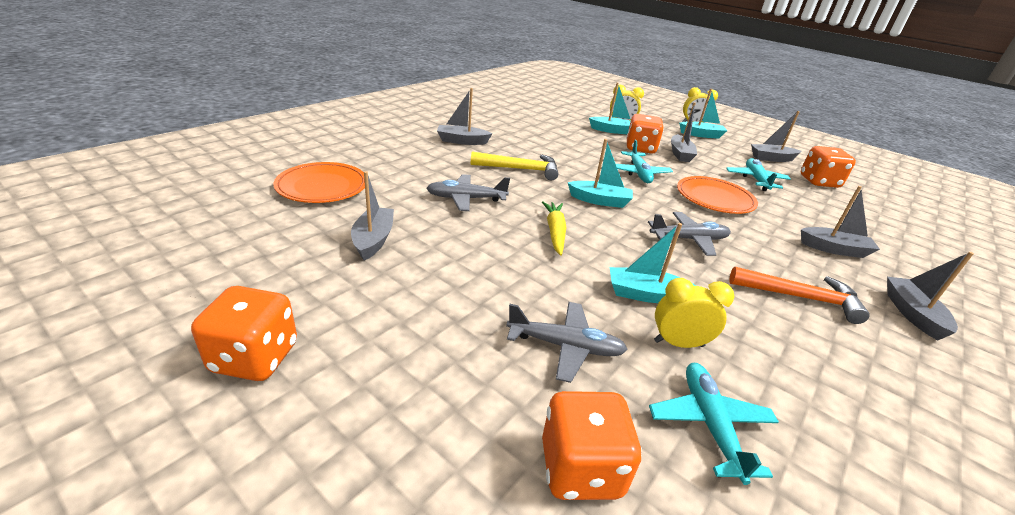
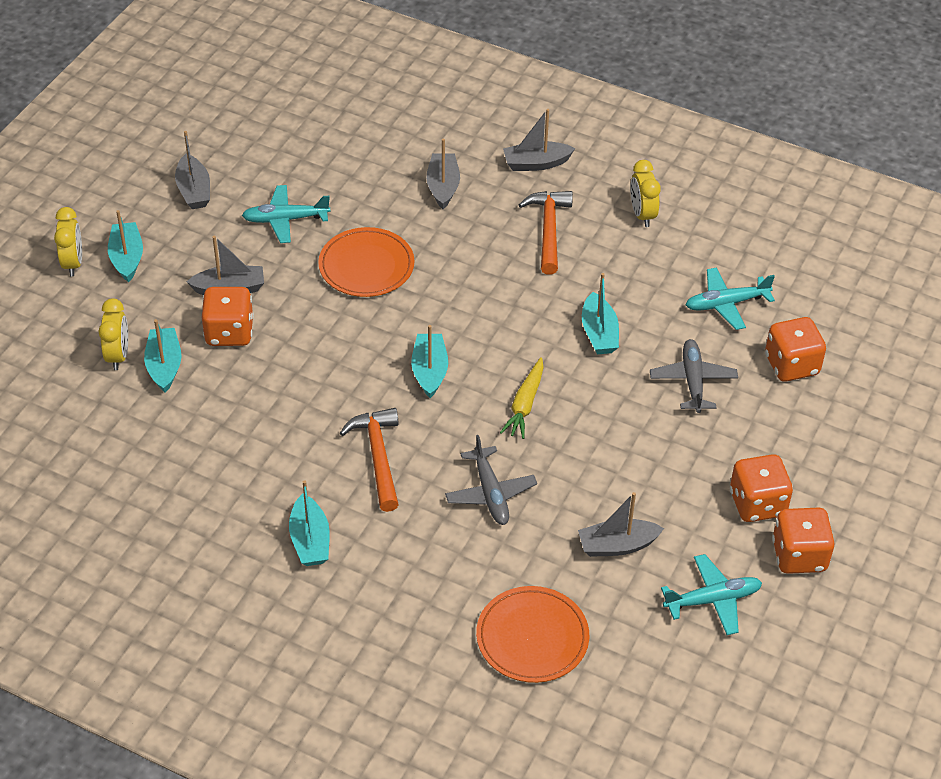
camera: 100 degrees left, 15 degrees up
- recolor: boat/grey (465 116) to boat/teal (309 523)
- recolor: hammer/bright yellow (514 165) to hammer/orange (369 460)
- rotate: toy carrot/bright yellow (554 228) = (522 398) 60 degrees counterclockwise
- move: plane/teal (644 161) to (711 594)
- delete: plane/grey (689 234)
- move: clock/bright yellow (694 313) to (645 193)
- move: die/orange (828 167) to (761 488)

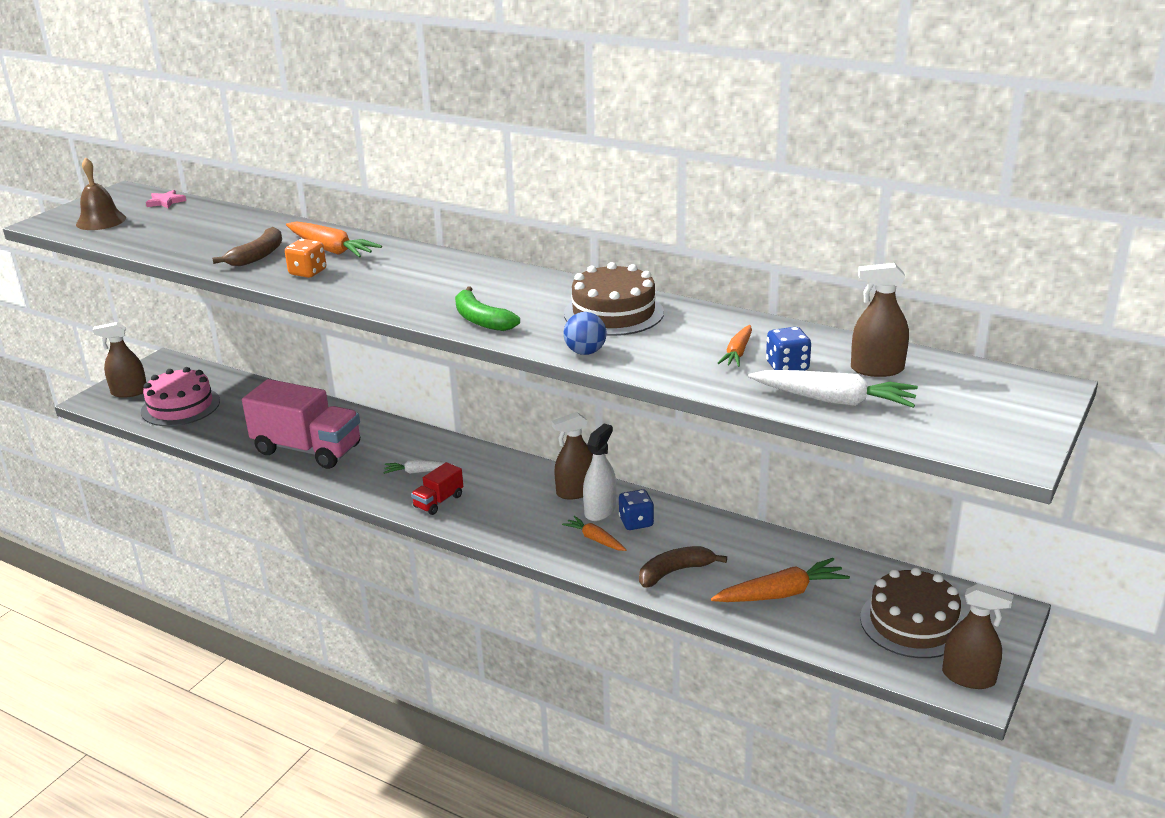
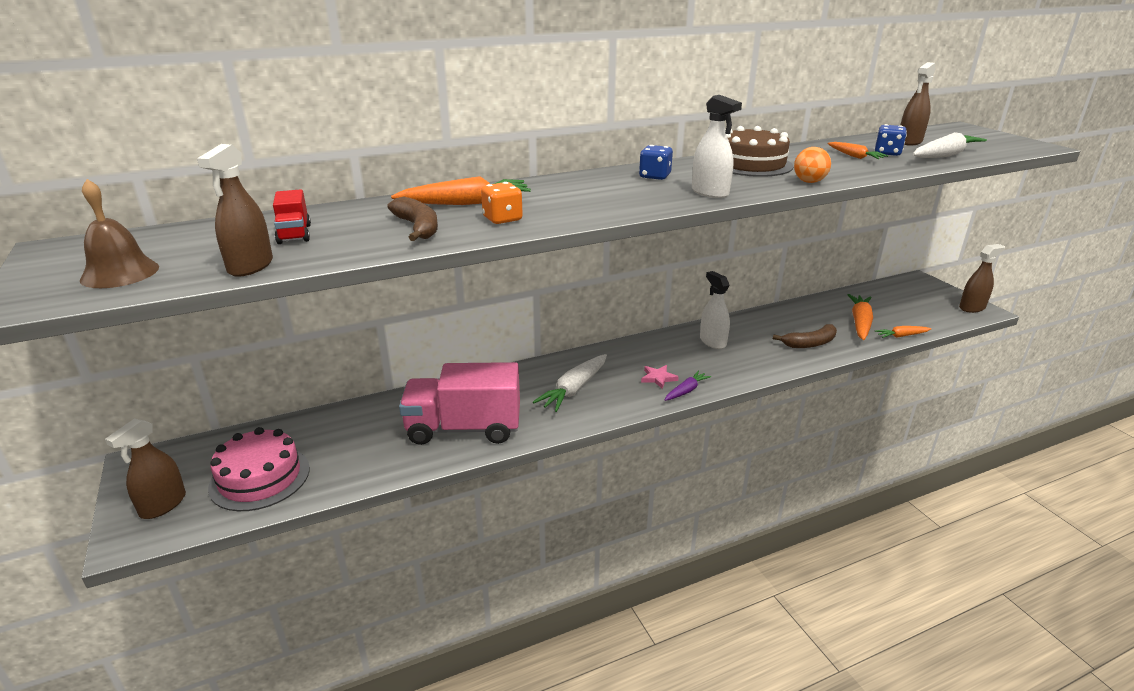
camera: 55 degrees left, 0 degrees up
- move: five-pointed star/rose-pink (166 199) to (660 377)
- rotate: truck/rose-pink (301 424) = (459 403) 150 degrees counterclockwise
- resize: toy carrot/white (419 467) = (570 383) x1.71
- move: truck/crimson (437 488) to (292 216)
- replace: banana fruit/leaf-green (487 308) to spray bottle/white (717 146)
- move: spray bottle/russet (572 456) to (235 210)
- move: toy carrot/orange (594 533) to (903 332)
- recolor: play ball/royal blue (585 333) to play ball/orange (812 165)
- move: die/royal blue (636 509) to (656 162)
- rotate: banana fruit/russet (683 567) = (805 336) 120 degrees counterclockwise
- delete: gateau/russet (912 612)
- insert: toy carrot/purple (688 386)

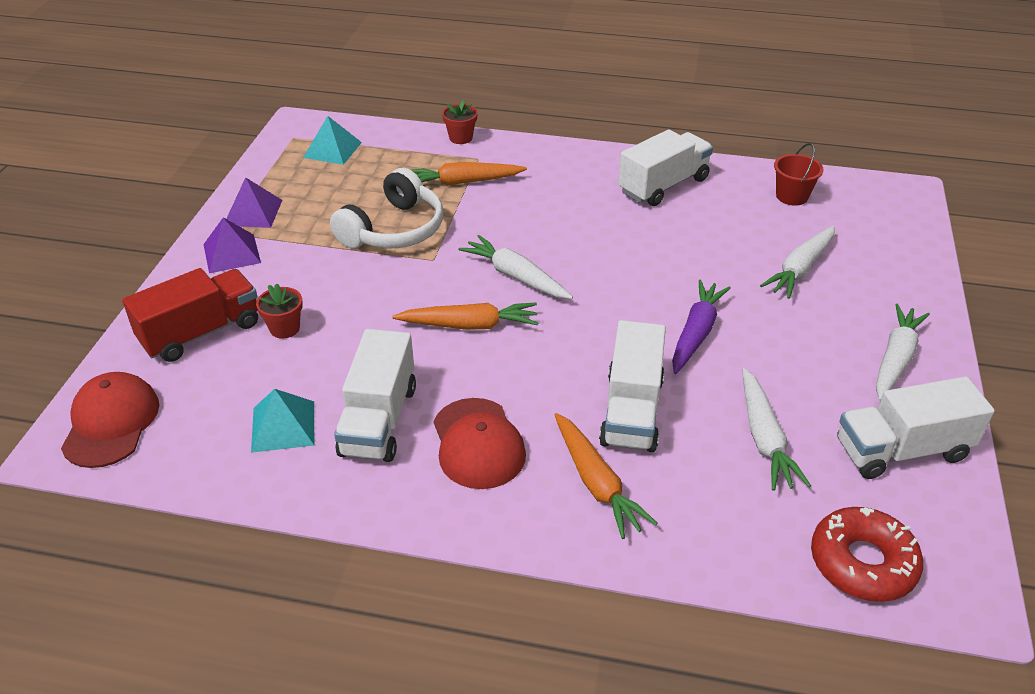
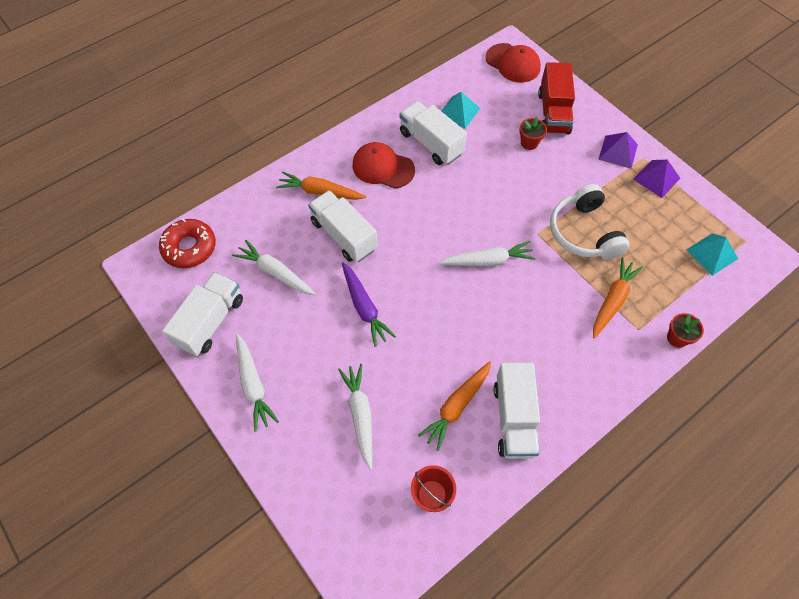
camera: 130 degrees right, 20 degrees up
- move: toy carrot/orange (465 316) to (454 406)

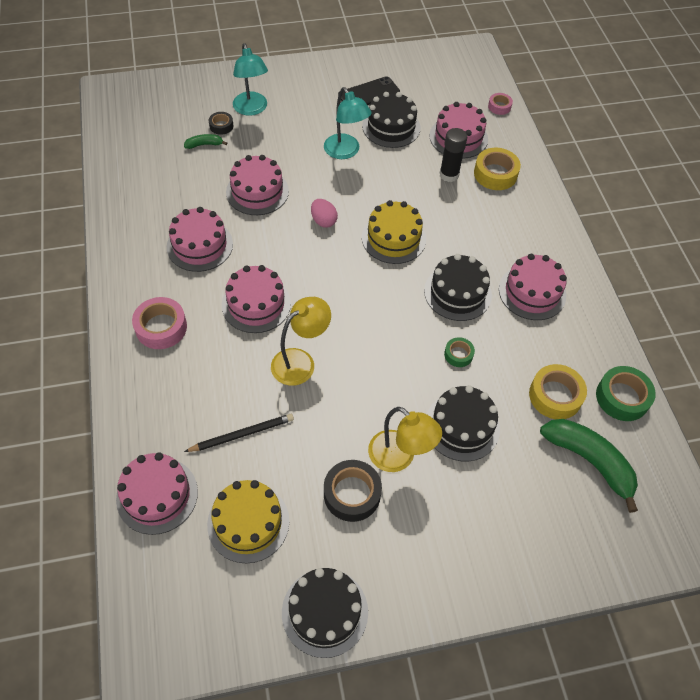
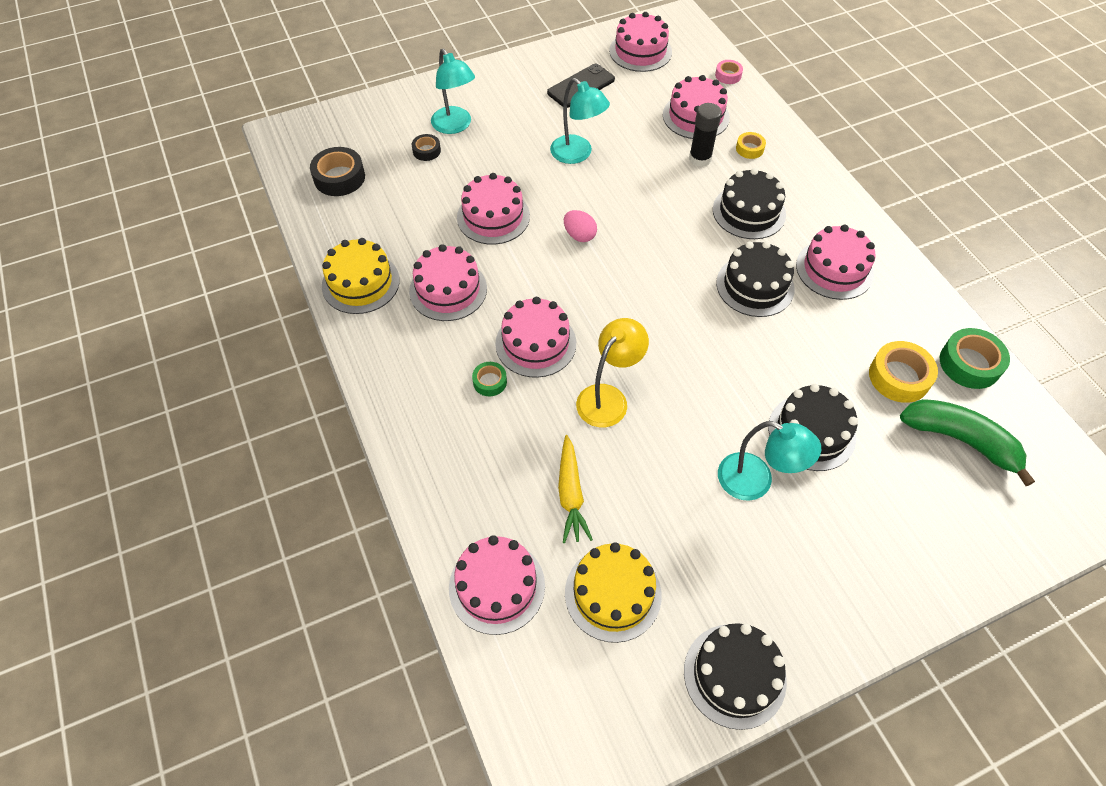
camera: 10 degrees left, 0 degrees up
- delete: sticky tape/rose-pink (159 323)
- delete: banana fruit/leaf-green (205 141)
- replace: wooden pencil/black (239 433) to toy carrot/bright yellow (575 489)
- move: sticky tape/black (353 491) to (337 171)
- move: gateau/black (391 120) to (749 203)
- move: gateau/bright yellow (394 232) to (361 276)
- recolor: desk lamp/bright yellow (405 439) to desk lamp/teal (769 461)
- move: sticky tape/leaf-green (459 352) to (489 379)
- resize: sticky tape/bright yellow (497 169) = (751 145) x0.56
- insert: gateau/rose-pink (640 42)

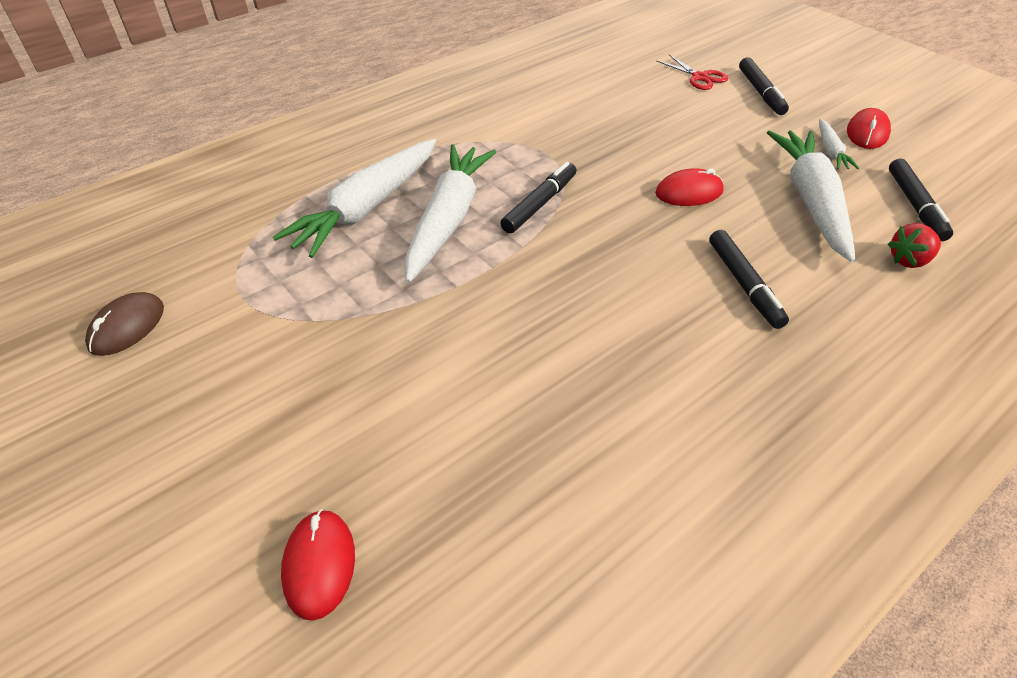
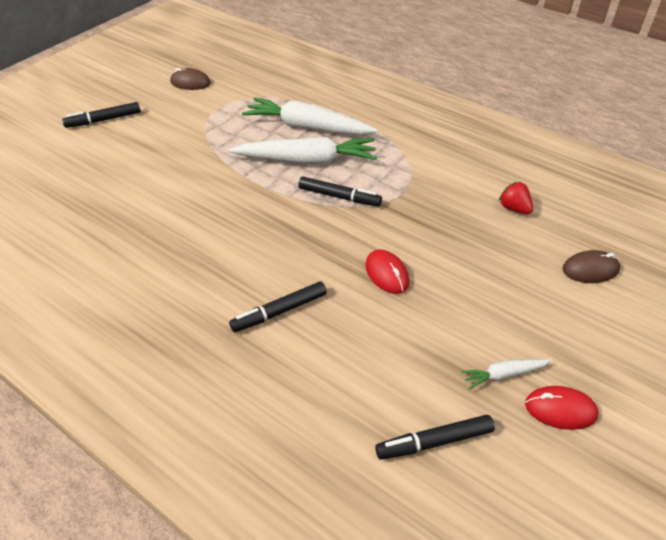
camera: 75 degrees right, 0 degrees up
- delete: mouse/crimson (318 565)
- replace: pair of scissors/crimson (692 72) to mouse/russet (591 266)
- move: marker pen/black (764 86) to (101 115)
- delete: toy carrot/white (811 196)
- move: strawberry/crimson (914 245) to (516 198)

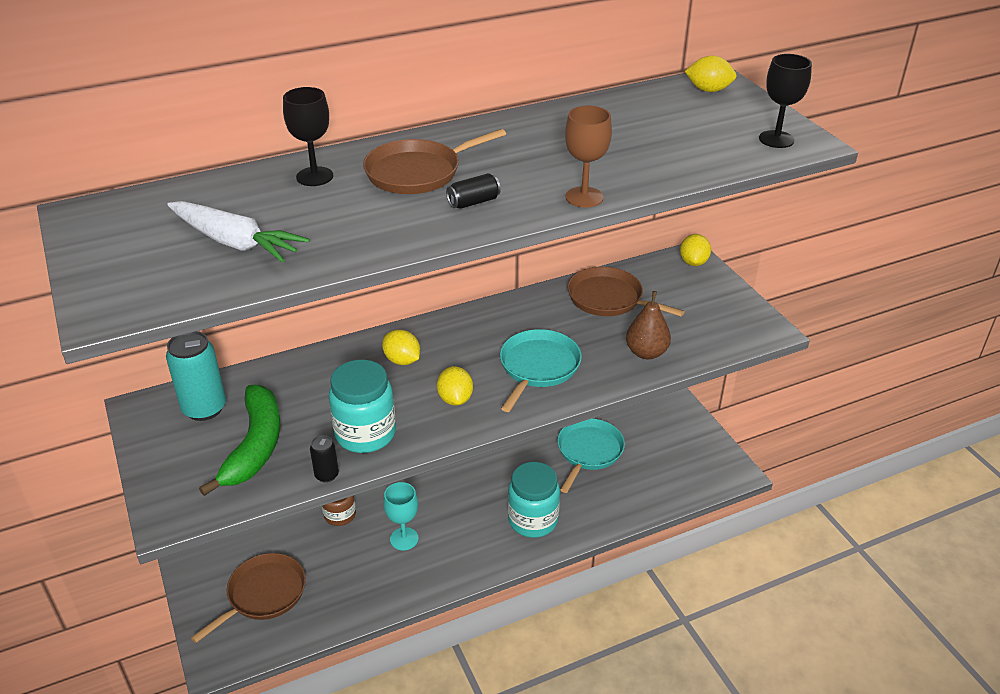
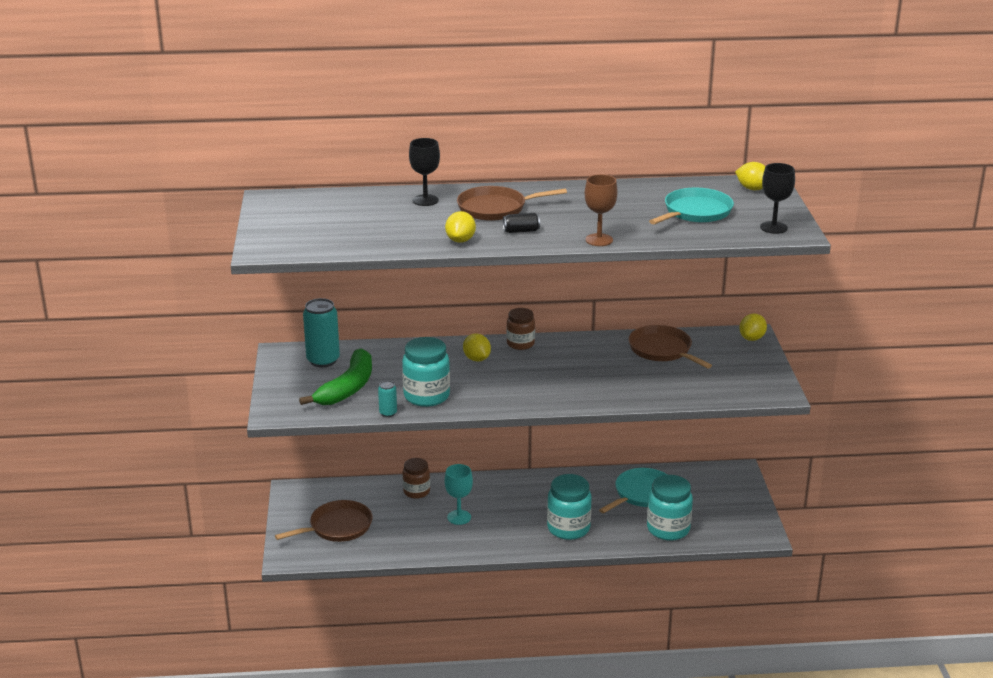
camera: 20 degrees right, 10 degrees down
- delete: toy carrot/white (238 231)
- recolor: soda can/black (324 459) to soda can/teal (387 398)
- move: lemon/bright yellow (455 386) to (460 227)
- move: pan/teal (541 370) to (691 206)
- delete: pear fruit/russet (648 325)
- insert: jam jar/russet (521 329)
- insert: jam jar/teal (670 508)

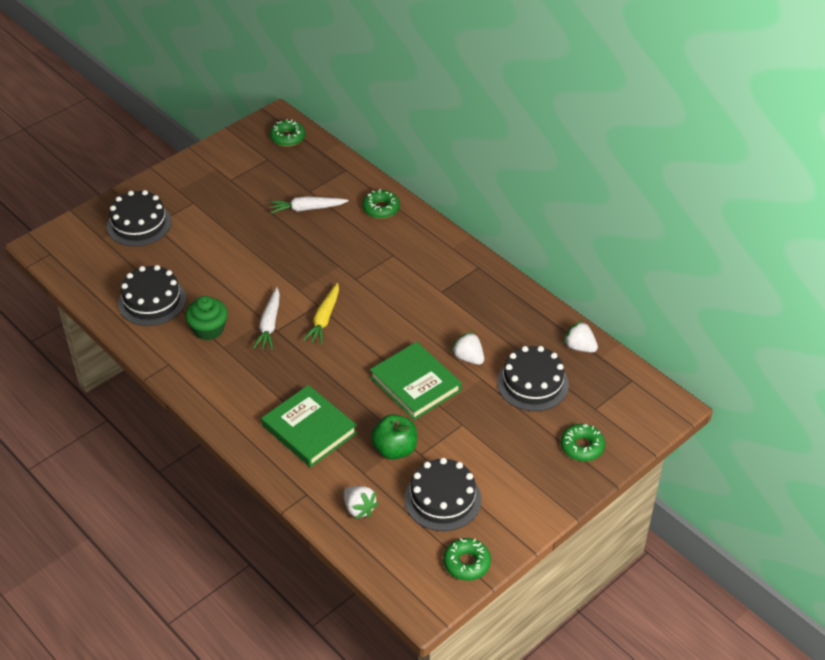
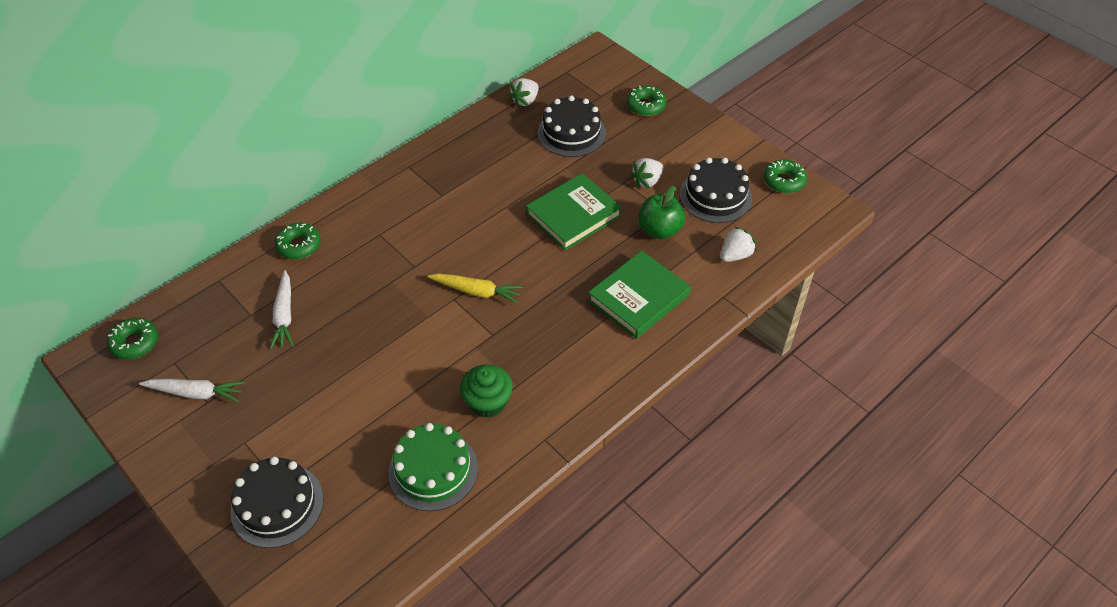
camera: 90 degrees left, 5 degrees up
- recolor: gateau/black (152 295) to gateau/leaf-green (433 467)
- move: toy carrot/white (266 318) to (192 390)
- move: strawberry/white (467 348) to (646 173)

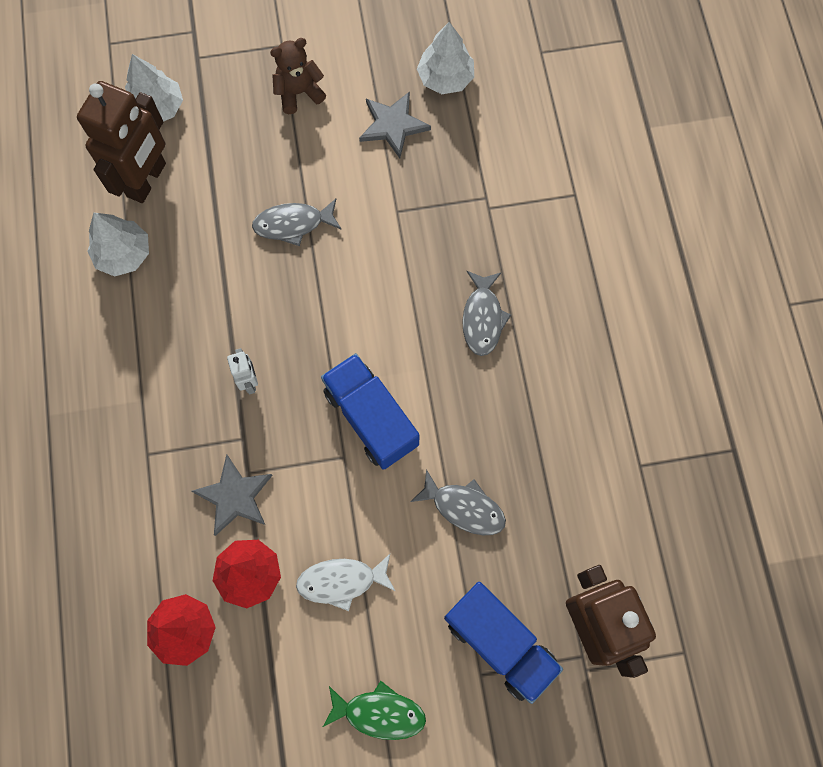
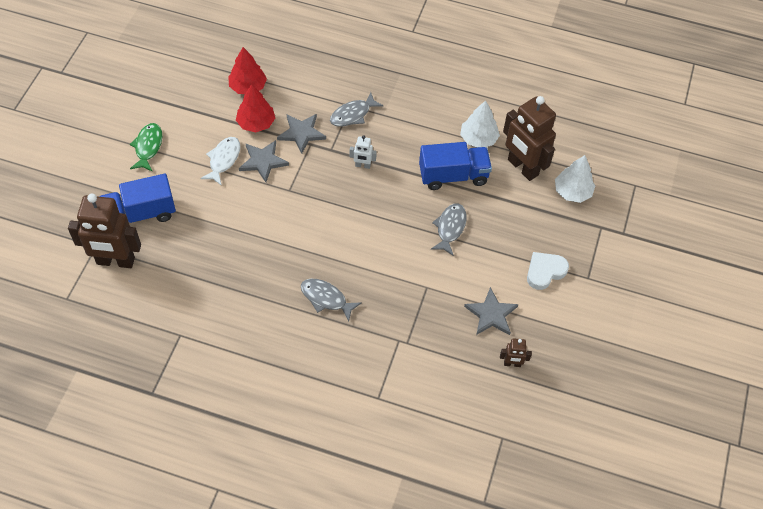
camera: 115 degrees right, 15 degrees down
- replace: teddy bear/russet (298 76) to heart/white (548 271)
- move: truck/royal blue (370 411) to (455 166)
- rotate: toy fish/leaf-green (374 710) = (146 147) 150 degrees clockwise
- move: toy fish/grey (458 502) to (357 109)
- replace: toy tree/white (445 58) to toy robot/russet (516 352)
- insert: five-pointed star/grey (264 161)

